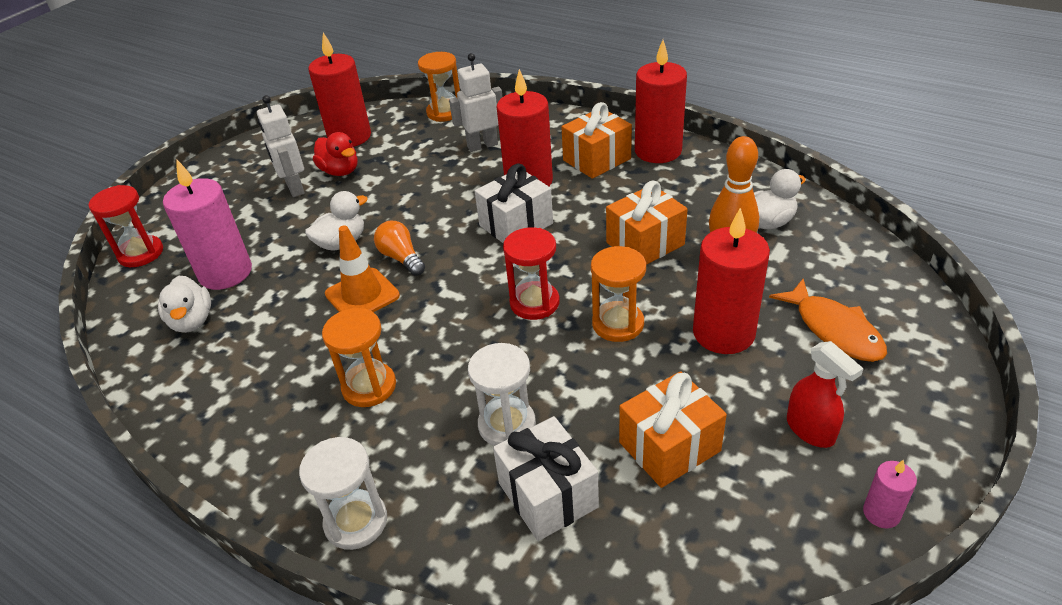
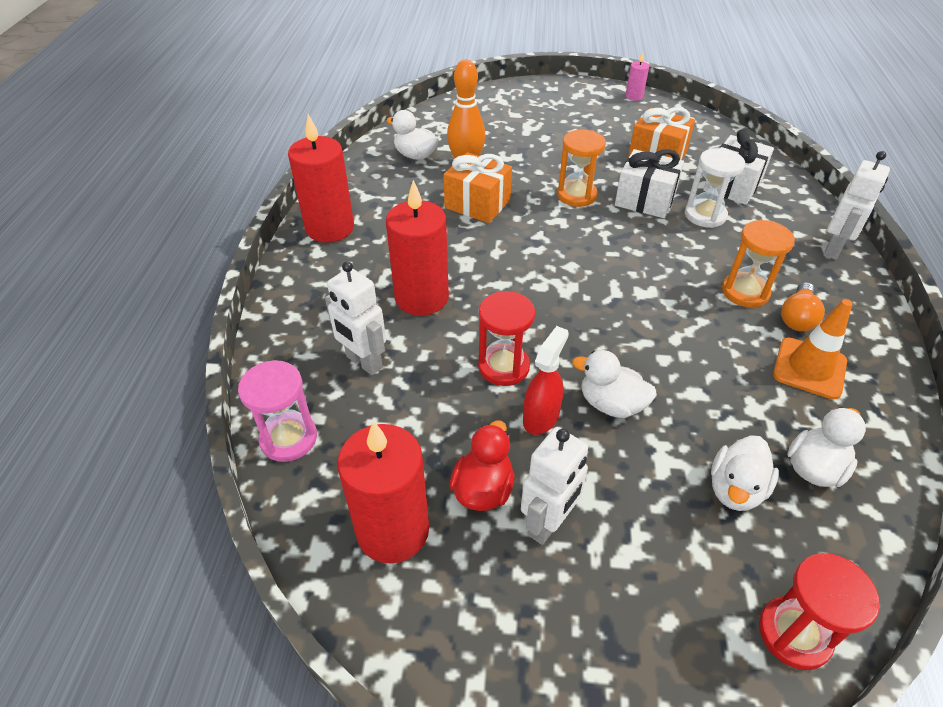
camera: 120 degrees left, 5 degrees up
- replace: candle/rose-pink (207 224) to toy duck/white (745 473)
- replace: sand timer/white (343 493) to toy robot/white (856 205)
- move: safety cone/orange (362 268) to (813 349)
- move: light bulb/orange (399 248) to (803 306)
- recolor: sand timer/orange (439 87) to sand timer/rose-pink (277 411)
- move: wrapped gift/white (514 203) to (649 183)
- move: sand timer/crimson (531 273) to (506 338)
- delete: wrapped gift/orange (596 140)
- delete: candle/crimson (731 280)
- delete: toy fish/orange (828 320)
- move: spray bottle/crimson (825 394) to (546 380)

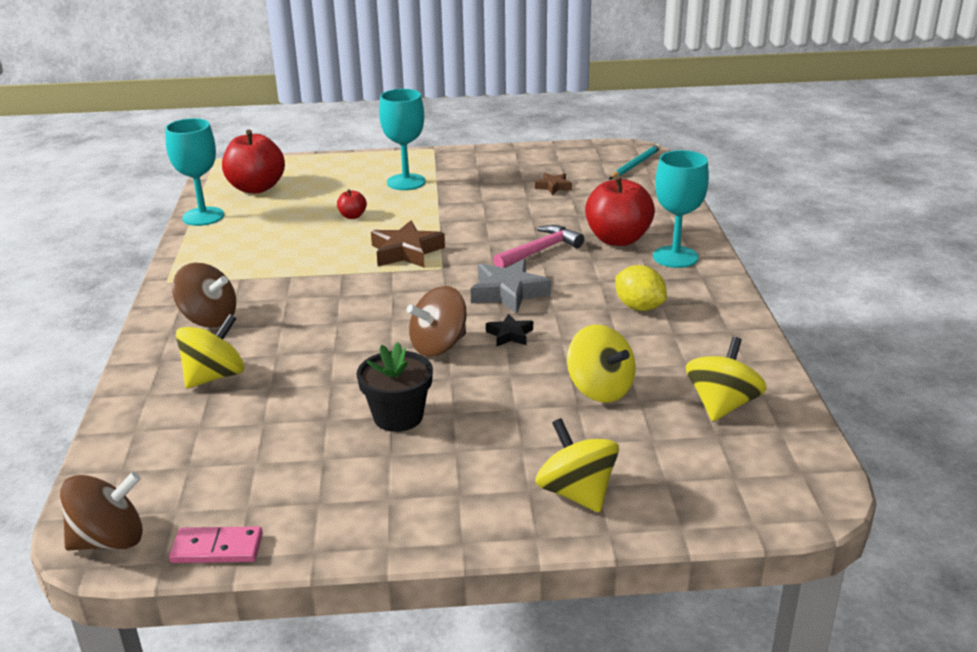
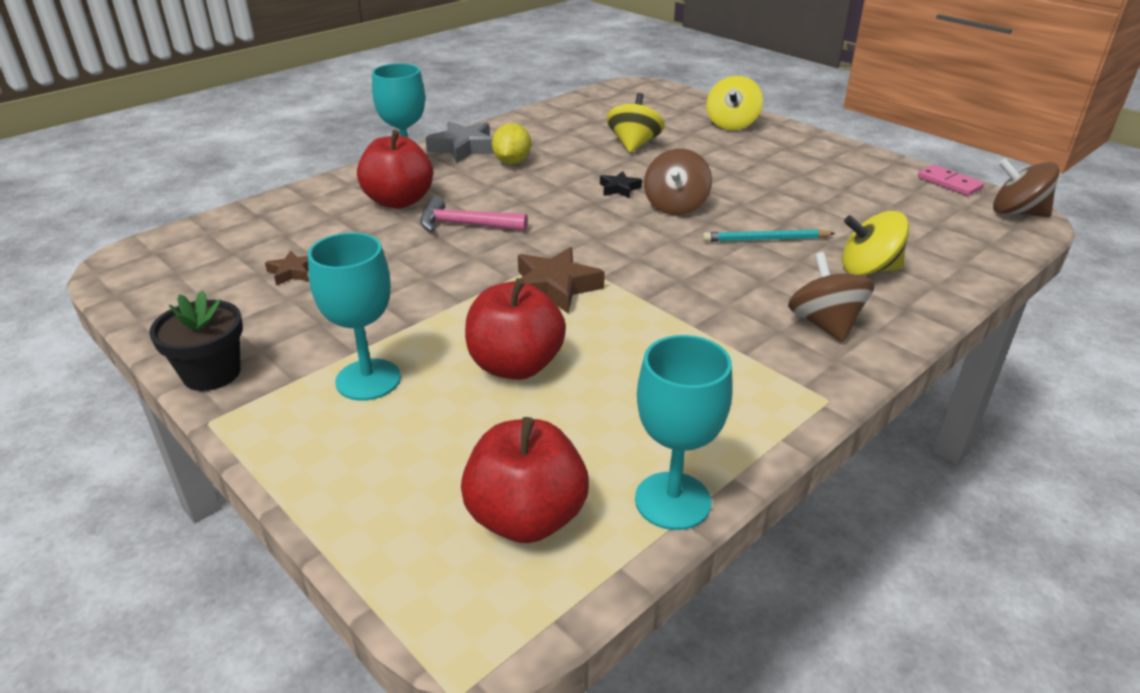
camera: 130 degrees left, 5 degrees up
- resize: toy apple/crimson (352 204) = (515 329) x2.20
- move: potted plant/black (395 387) to (196 340)
- rotate: whirligig/russet (436 321) = (678 182) 90 degrees clockwise
- move: five-pointed star/grey (510 286) to (460 142)
- move: wooden pencil/teal (635 161) to (769 235)
- delete: whirligig/bright yellow (726 379)

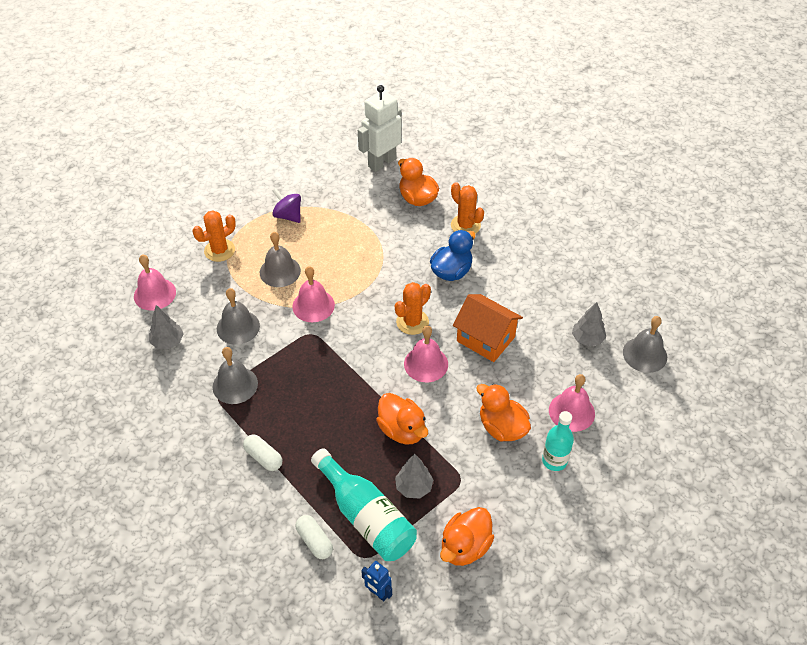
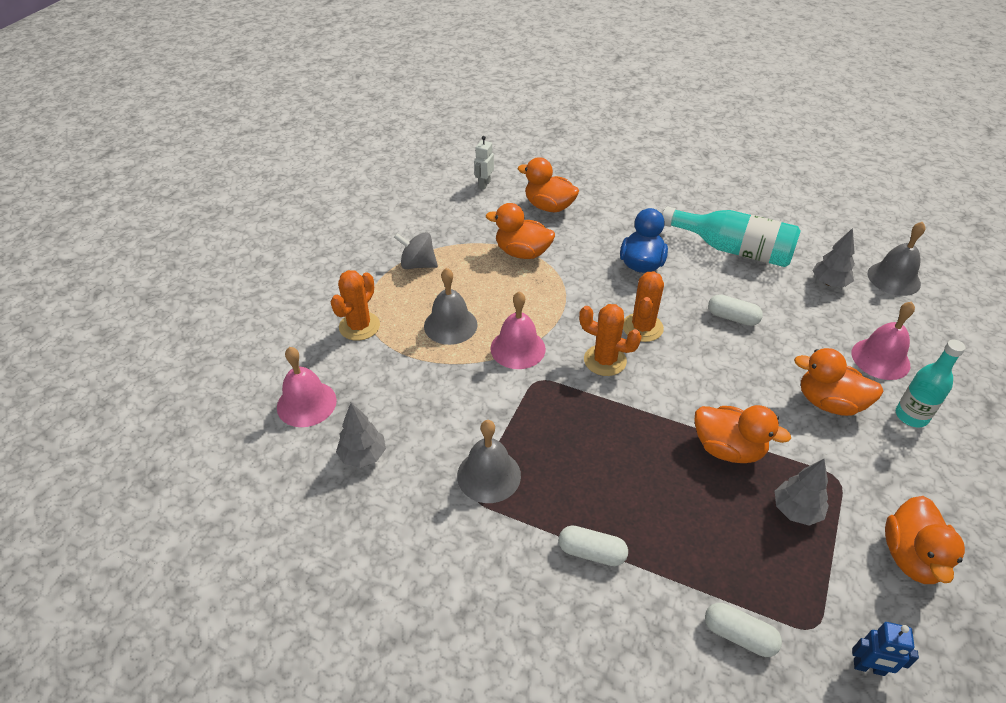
camera: 25 degrees left, 5 degrees down
- delete: hand bell/grey (238 316)
- recolor: whirligig/purple (286 205) to whirligig/grey (416 250)
- move: flask/teal (364 504) to (731 236)
- resize: toy robot/white (380 128) = (484 163) x0.49
- delete: hand bell/rose-pink (426 354)
- move: saguaro cactus/orange (467 208) to (610 340)
- replace: cottage/orange (488 328) to pill shape/white (735 310)
- insert: toy duck/orange (520 231)

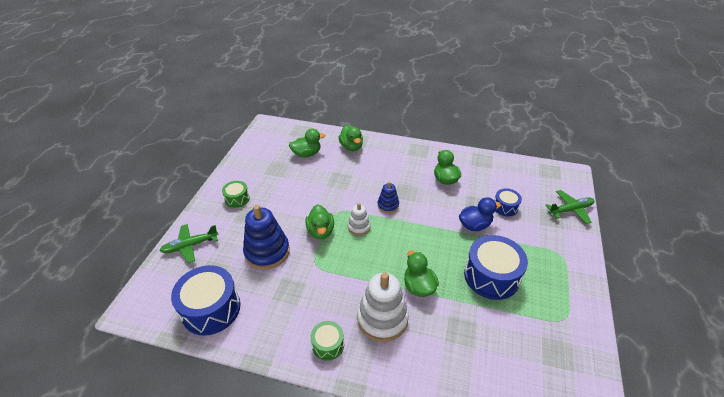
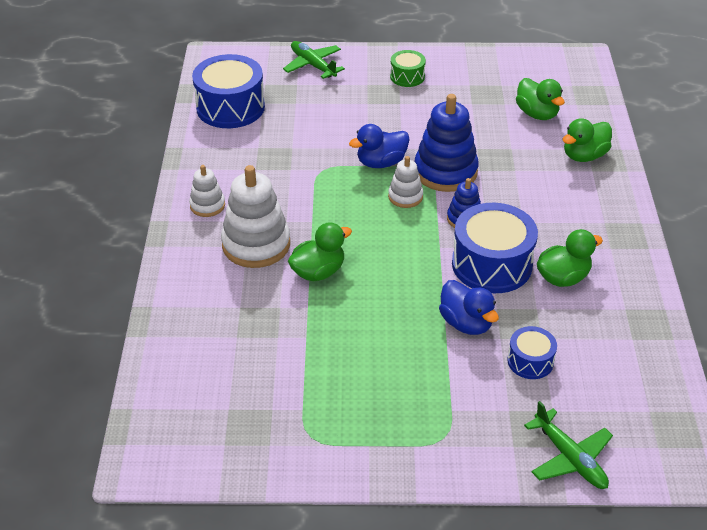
camera: 75 degrees right, 0 degrees up
- move: stacking toy/royal blue (266 237) to (447 143)
- recolor: toy duck/leaf-green (320 221) to toy duck/royal blue (379 146)
- replace: drum/leaf-green (327 341) to stacking toy/white (207 191)
- move: drum/royal blue (496 267) to (495 248)

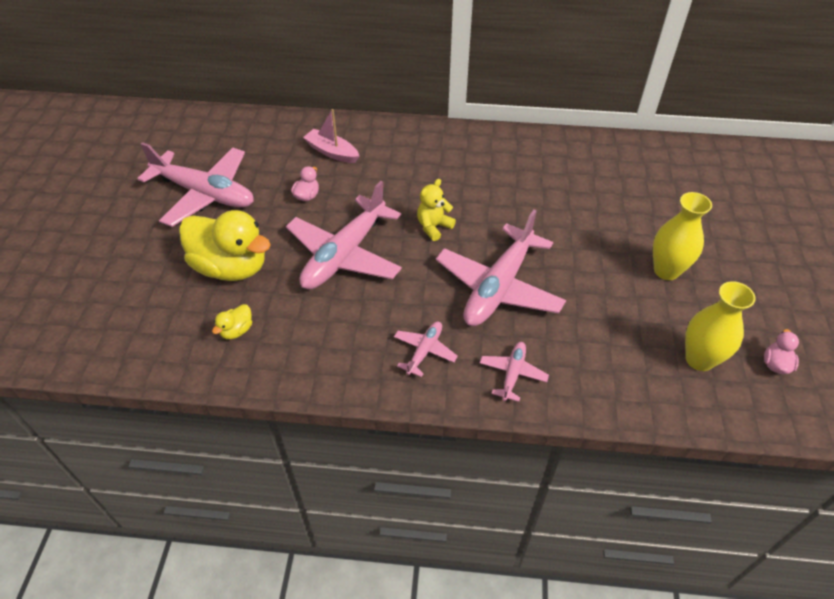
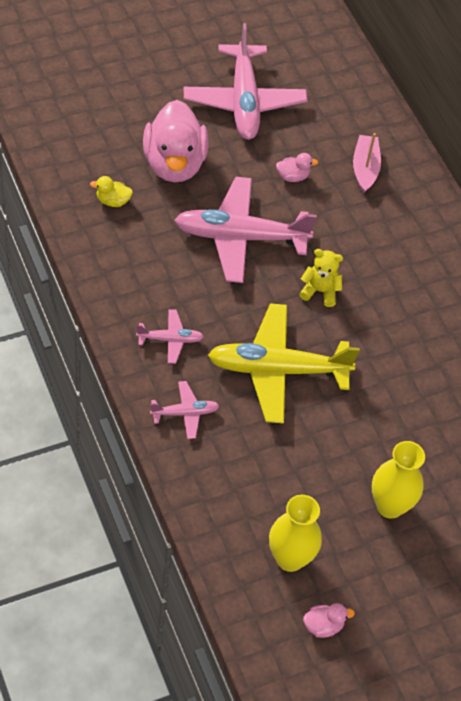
camera: 55 degrees right, 5 degrees up
- recolor: toy duck/bright yellow (225 245) to toy duck/rose-pink (176 141)
- recolor: plane/rose-pink (501 268) to plane/bright yellow (284 363)

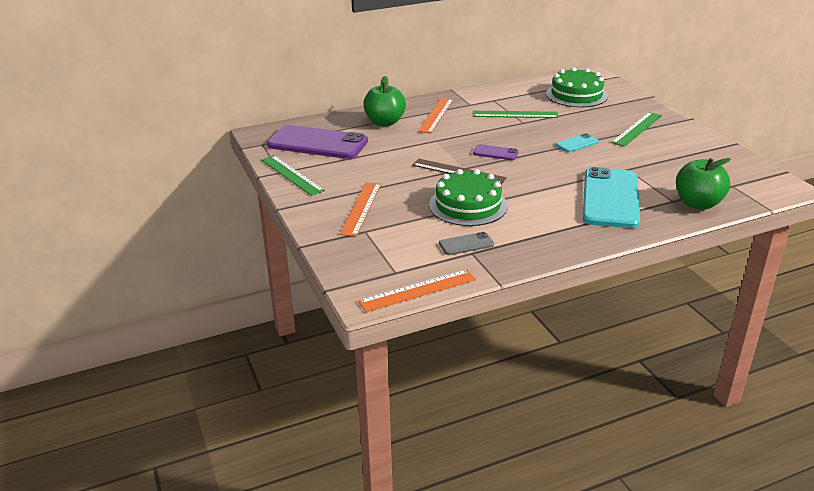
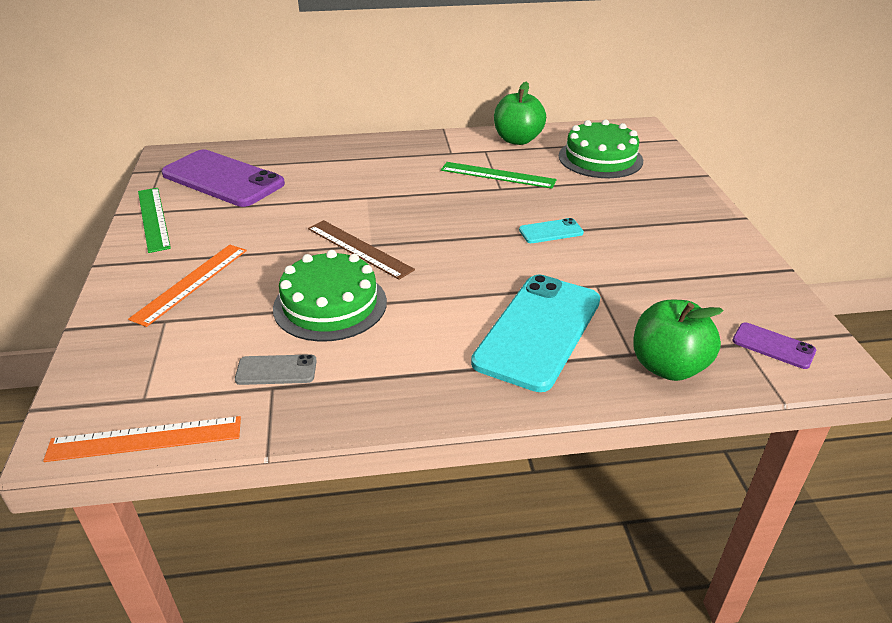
camera: 15 degrees right, 5 degrees up
- move: toy apple/leaf-green (384 101) to (520 113)
- delete: ruler/orange (436 115)
- move: phone/purple (495 152) to (774 345)
- delete: ruler/leaf-green (636 129)

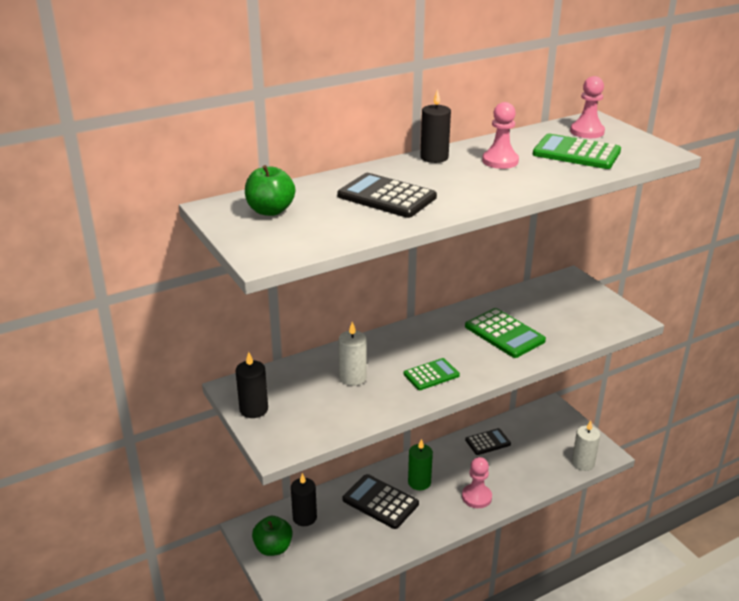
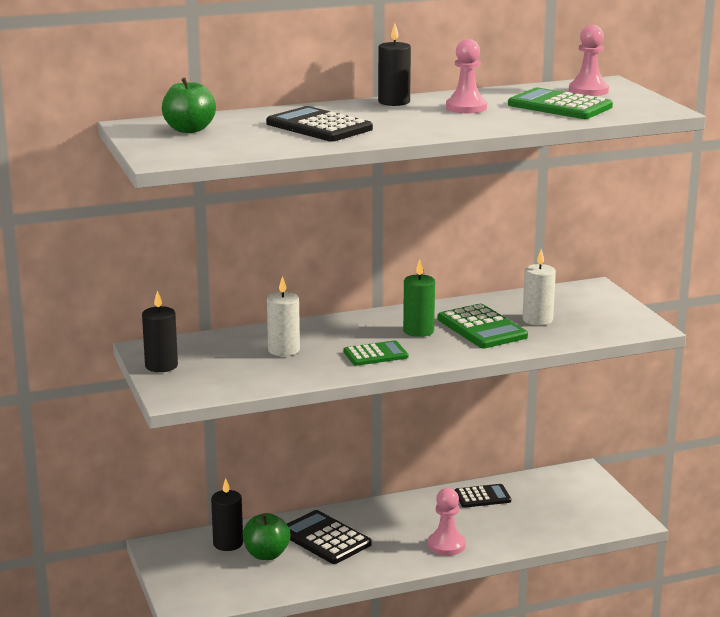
camera: 10 degrees right, 10 degrees down
- move: toy apple/leaf-green (272 536) to (266 536)
- move: candle/leaf-green (420 464) to (419 298)
- move: candle/white (586 445) to (539 287)

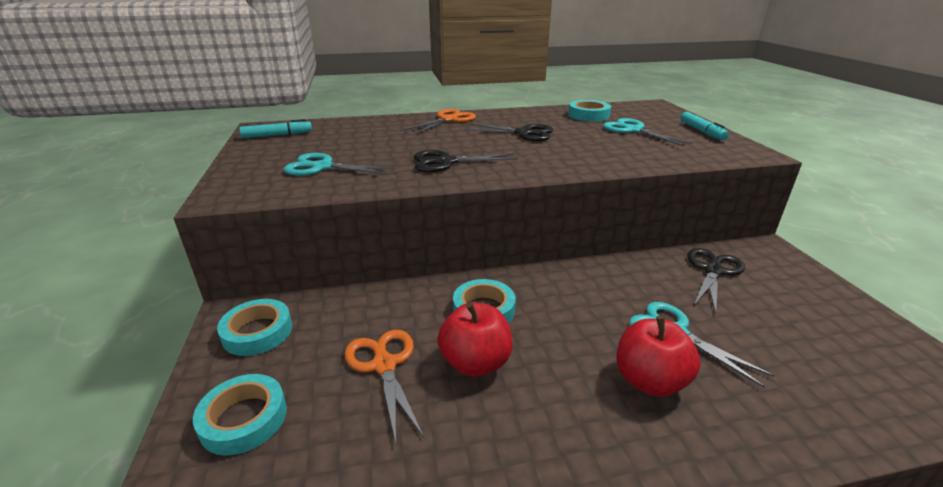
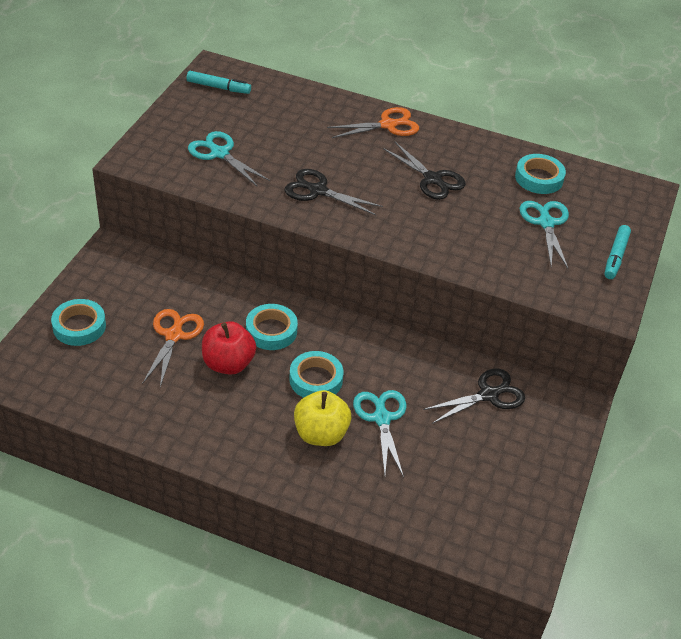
camera: 30 degrees right, 15 degrees up
- move: sticky tape/teal (254 327) to (316 374)
- recolor: toy apple/crimson (658 356) to toy apple/bright yellow (322 418)

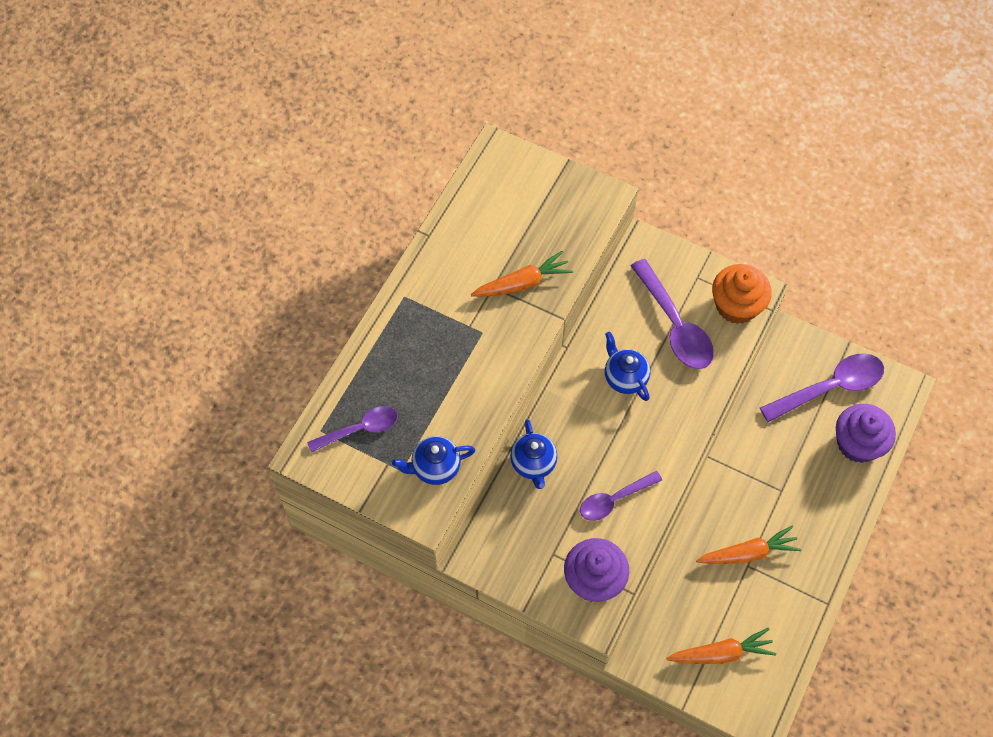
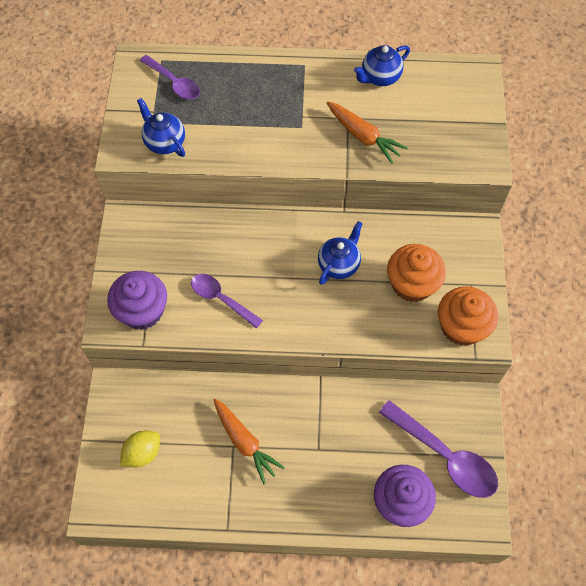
camera: 65 degrees right, 0 degrees up
- move: china teapot/royal blue (533 454) to (382 65)
- replace: tablespoon/purple (672 314) to cupcake/orange (416 273)
- replace: toy carrot/orange (721 646) to lemon/bright yellow (140 449)

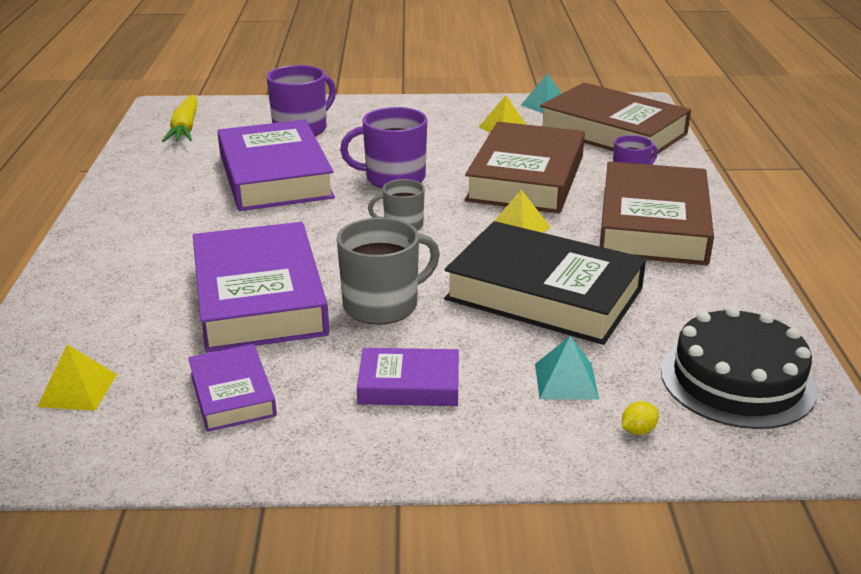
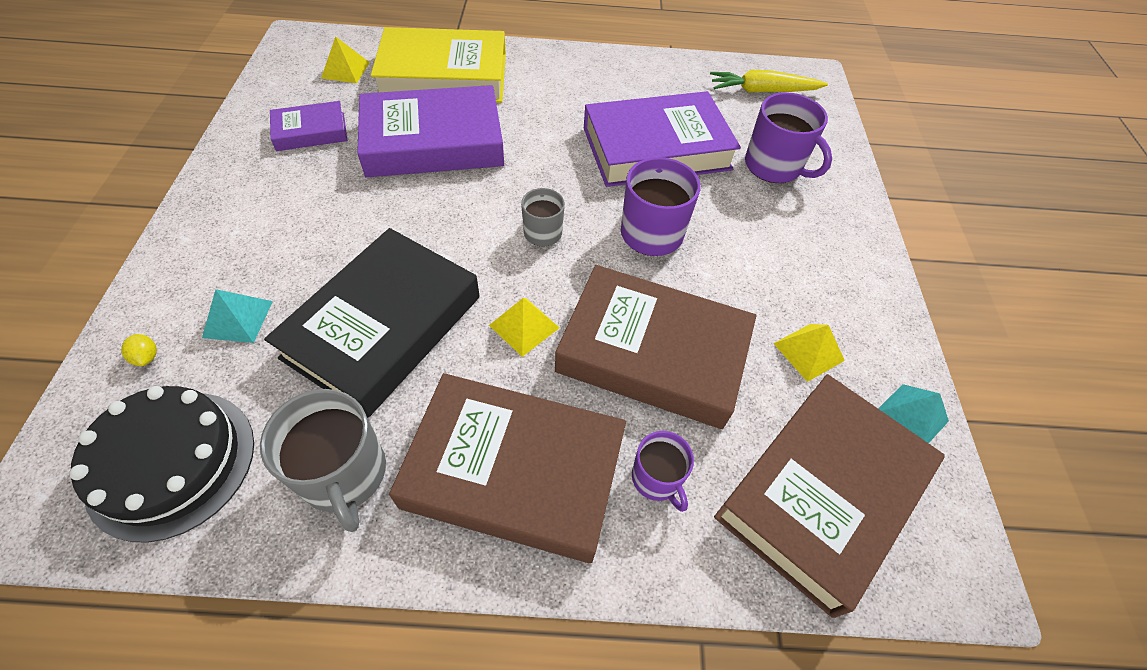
camera: 90 degrees right, 25 degrees up
- move: coffee mug/grey (388 271) to (323 460)
- delete: hardcover/purple (408 377)
- insert: hardcover/bright yellow (438 65)

